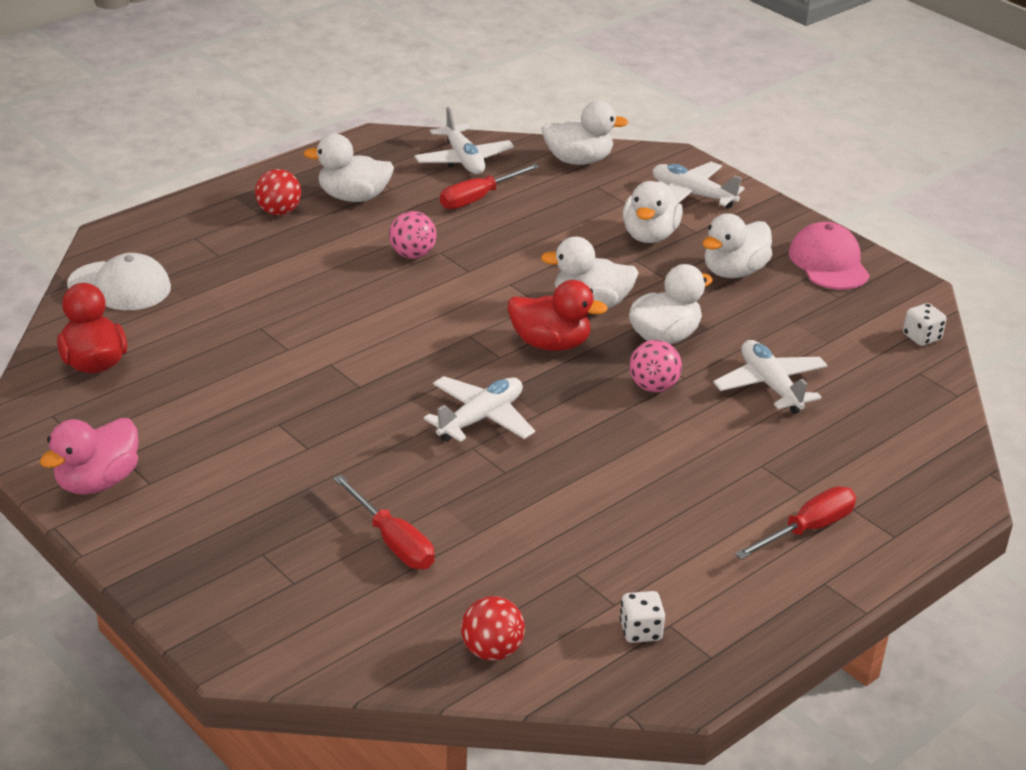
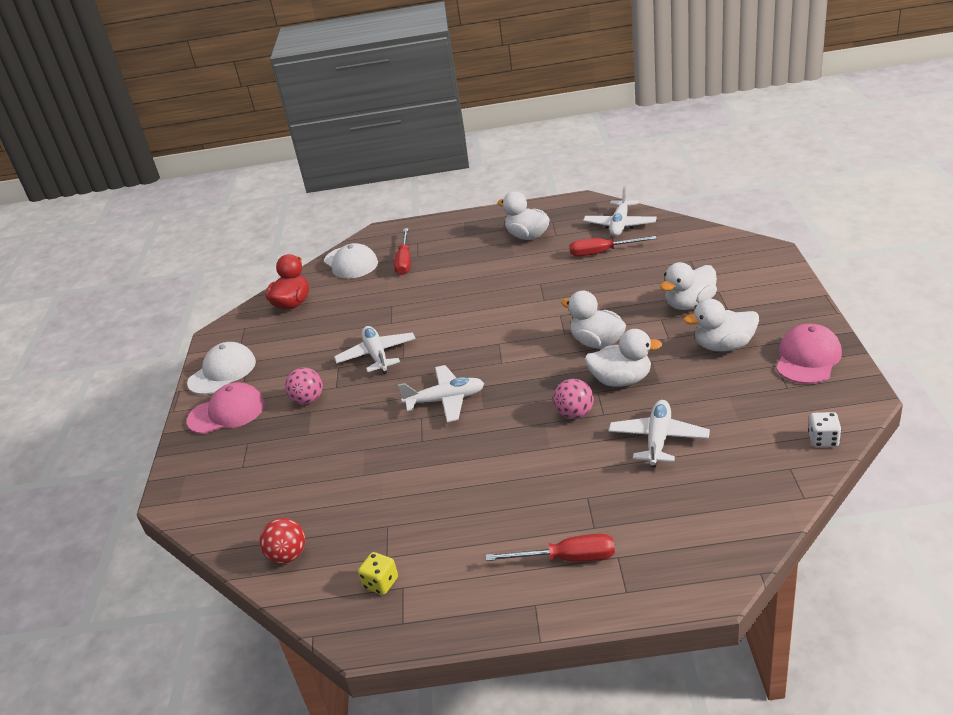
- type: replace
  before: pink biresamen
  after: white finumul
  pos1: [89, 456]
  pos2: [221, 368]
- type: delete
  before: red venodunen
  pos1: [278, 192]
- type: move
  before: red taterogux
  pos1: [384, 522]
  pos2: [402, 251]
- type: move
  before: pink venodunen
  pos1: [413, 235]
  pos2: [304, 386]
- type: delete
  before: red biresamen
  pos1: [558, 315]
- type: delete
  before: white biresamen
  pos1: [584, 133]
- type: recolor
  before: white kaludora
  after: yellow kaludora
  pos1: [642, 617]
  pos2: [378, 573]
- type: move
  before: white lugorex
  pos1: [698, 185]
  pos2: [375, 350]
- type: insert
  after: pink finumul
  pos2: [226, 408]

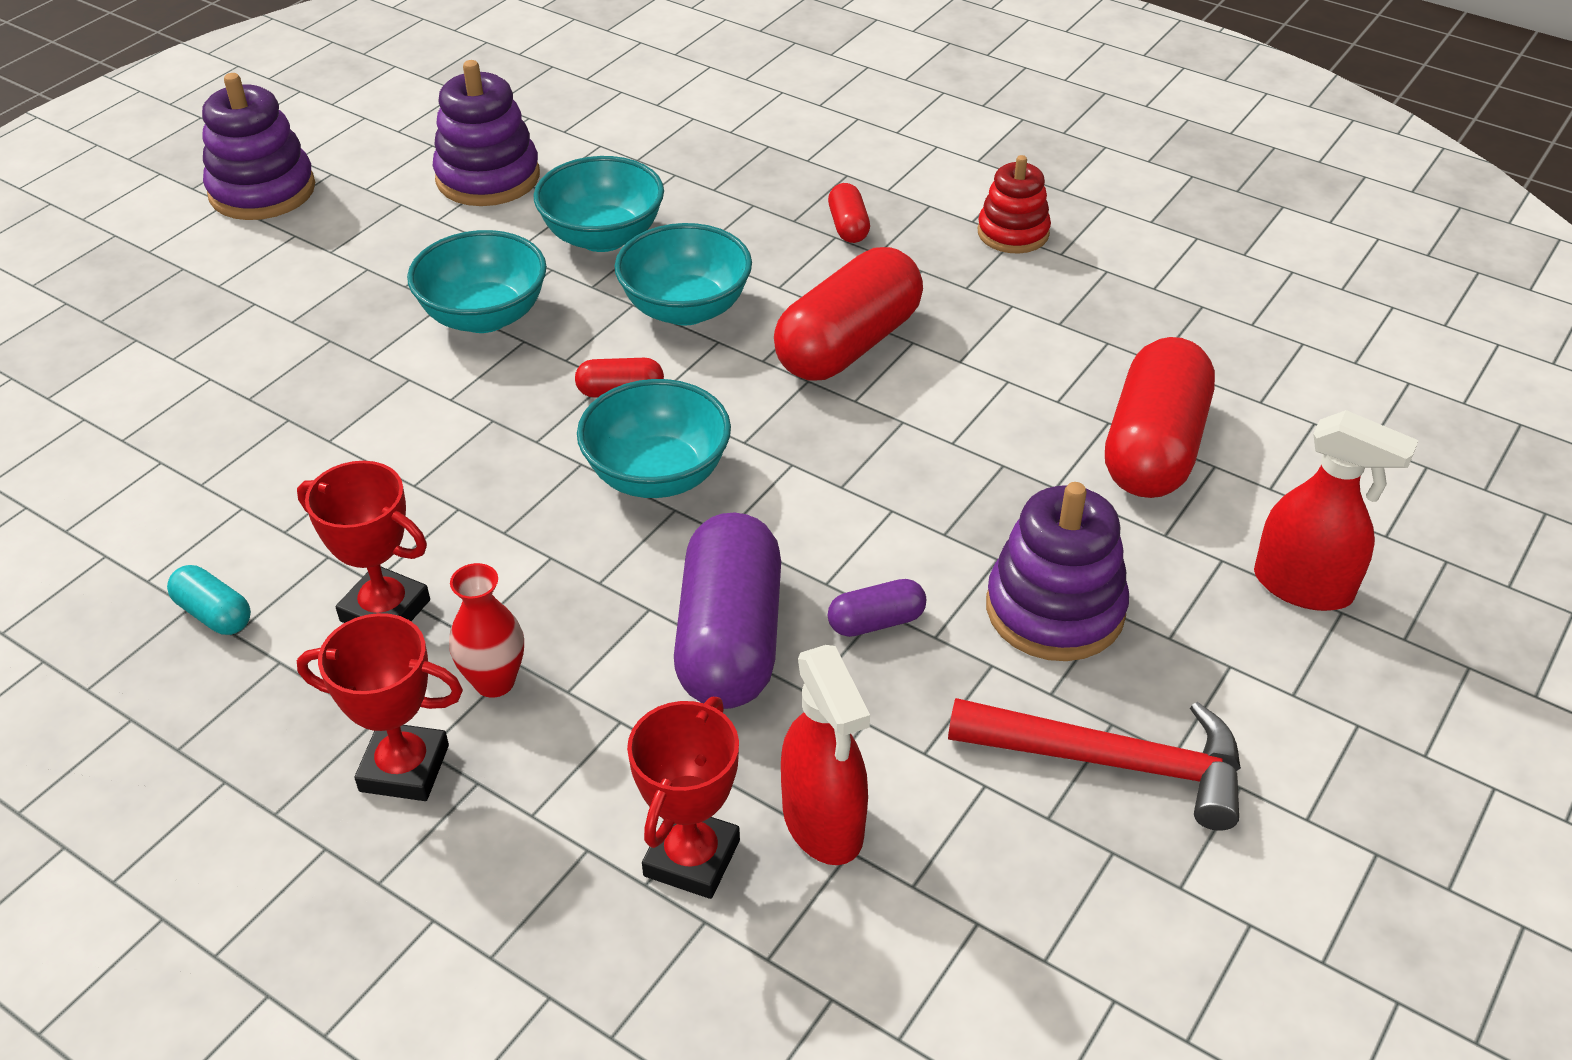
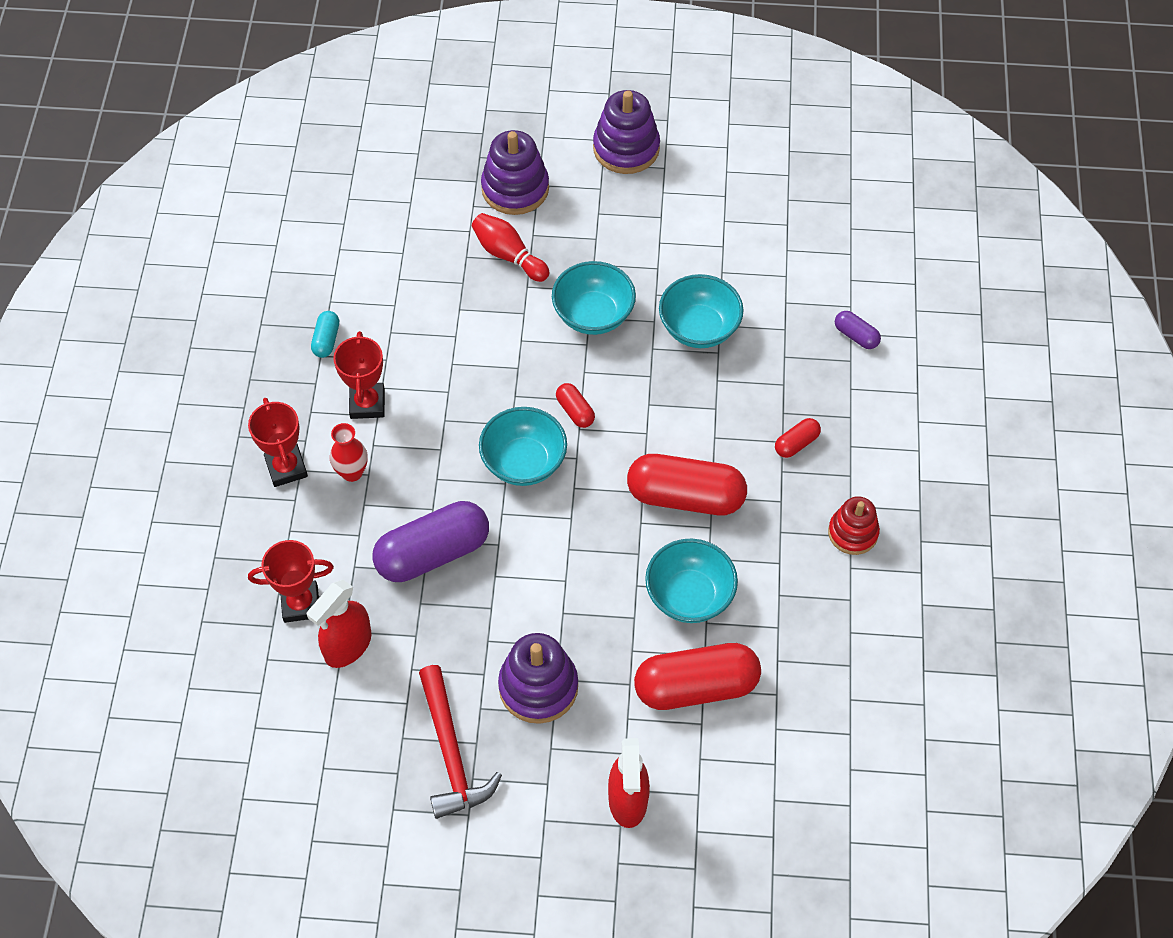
- type: move
  before: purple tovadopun
  pos1: [486, 133]
  pos2: [515, 172]
- type: move
  before: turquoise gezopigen
  pos1: [683, 274]
  pos2: [691, 581]
- type: move
  before: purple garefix
  pos1: [877, 608]
  pos2: [858, 330]
- type: insert
  after: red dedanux
  pos2: [510, 247]

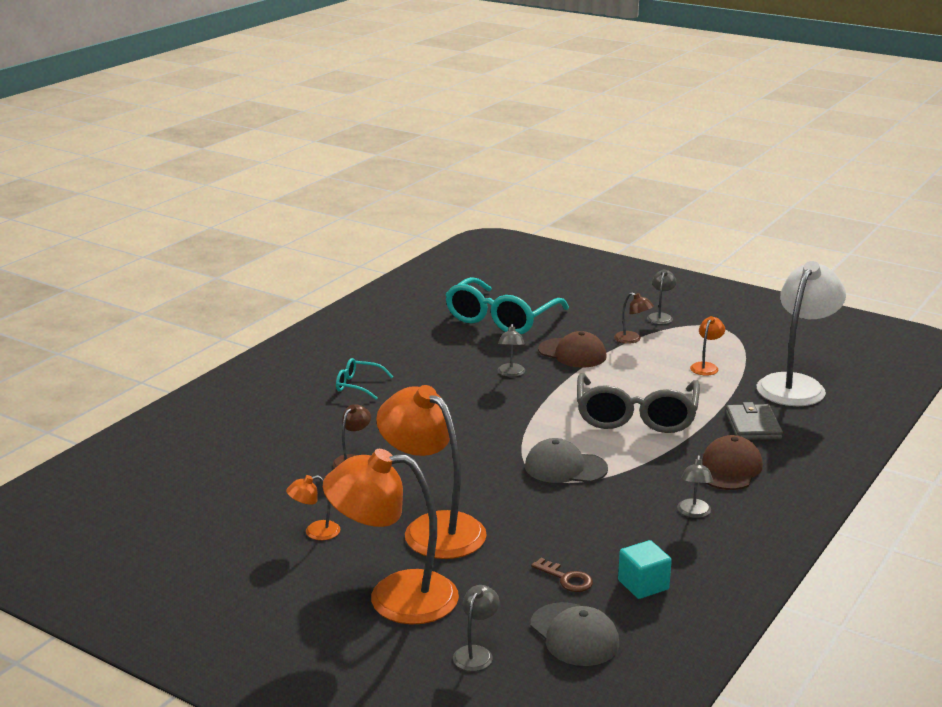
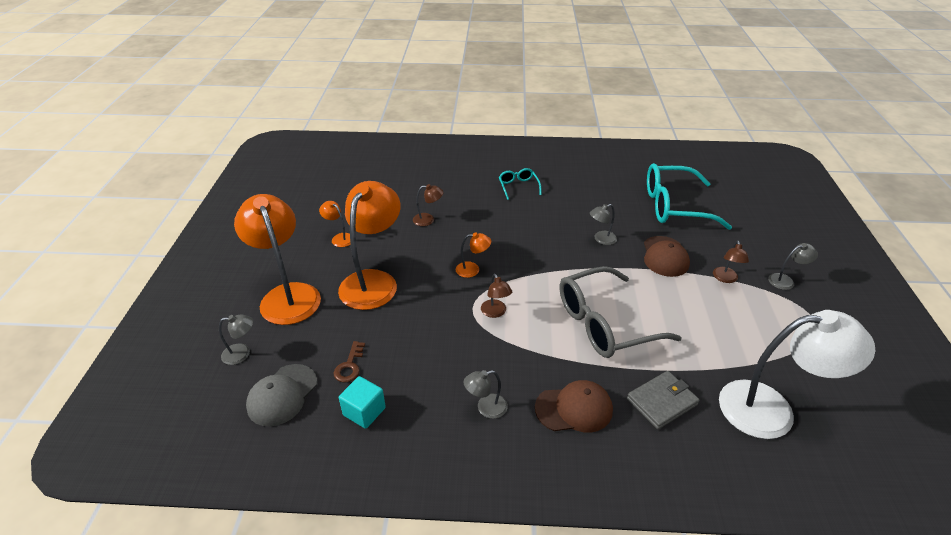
- type: replace
  before: grey finumul
  after: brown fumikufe
  pos1: [566, 460]
  pos2: [496, 296]
- type: move
  before: orange fumikufe
  pos1: [707, 346]
  pos2: [473, 255]

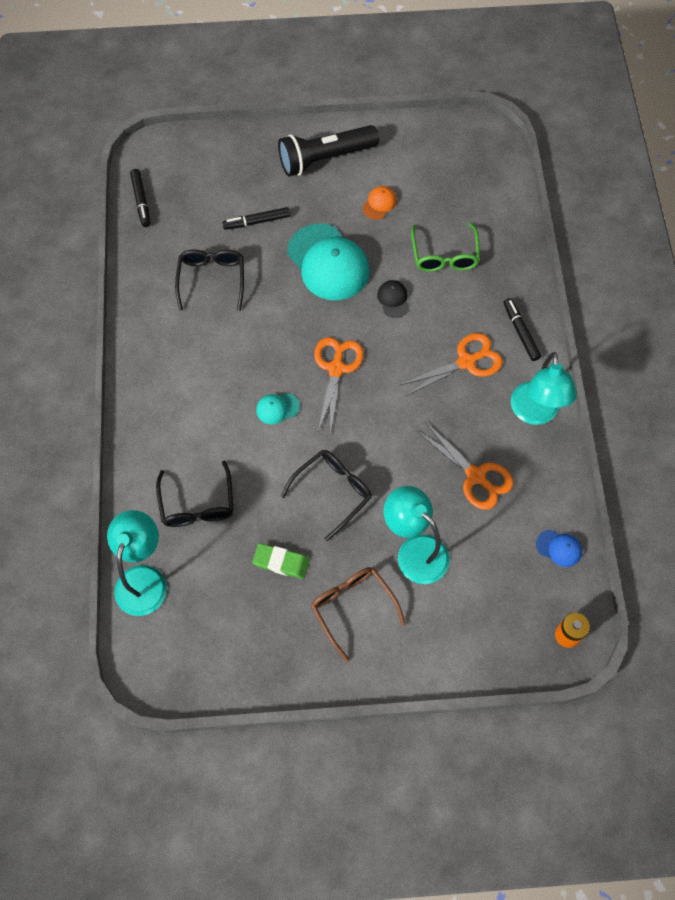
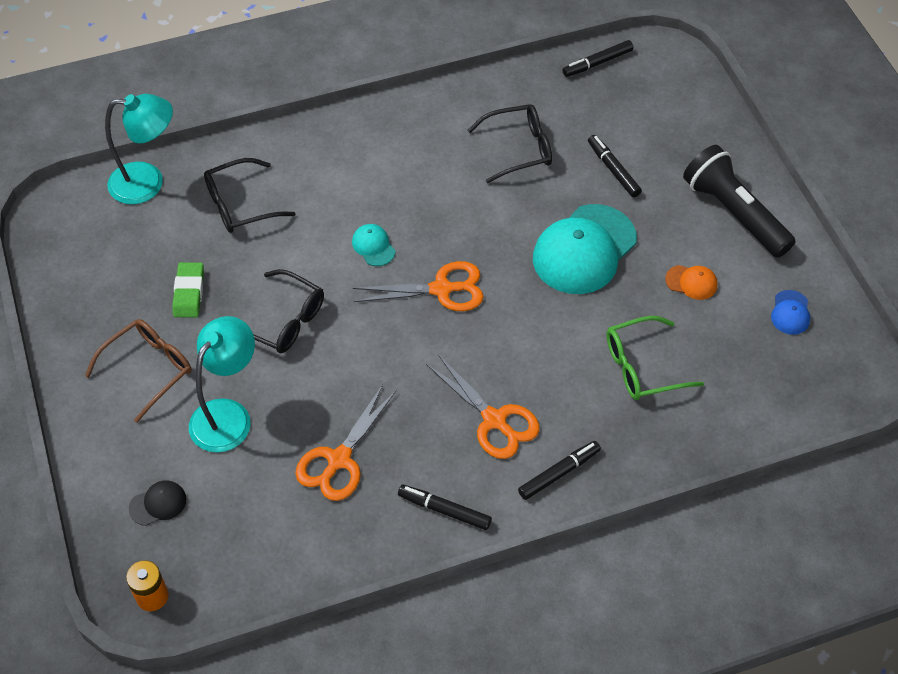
- type: move
  before: black finumul
  pos1: [393, 299]
  pos2: [157, 503]
- type: replace
  before: turquoise fumikufe
  after: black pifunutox
  pos1: [544, 388]
  pos2: [445, 507]
- type: move
  before: blue finumul
  pos1: [559, 548]
  pos2: [790, 312]

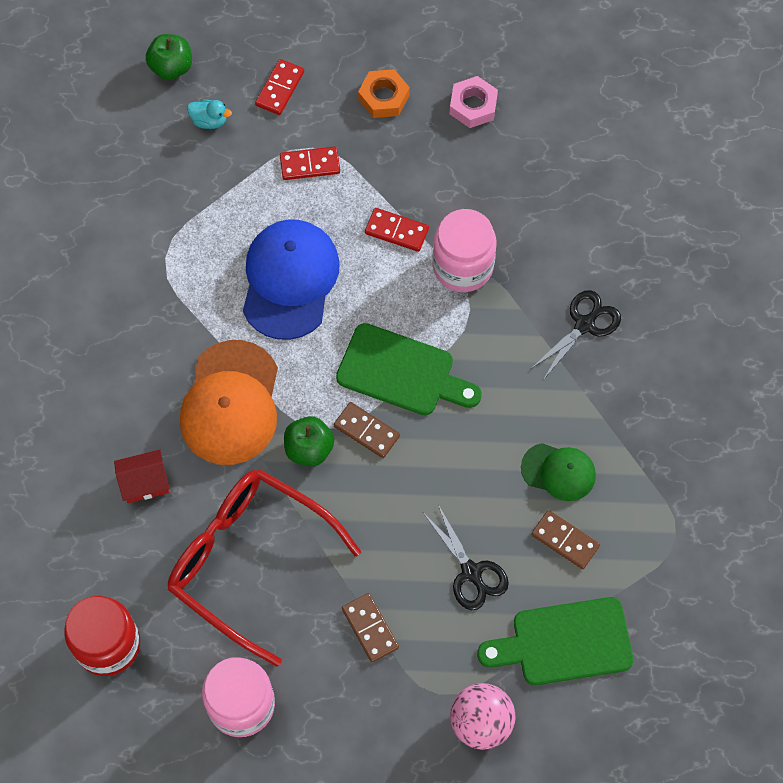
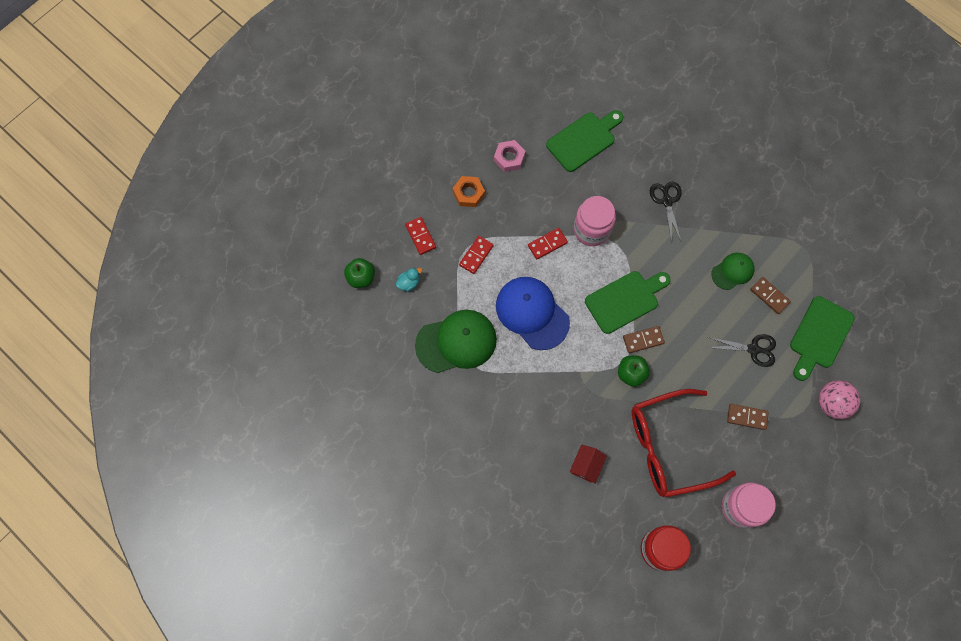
- type: delete
  before: orange finumul
  pos1: [229, 402]
- type: rotate
  before: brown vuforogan
  pos1: [565, 539]
  pos2: [770, 295]
  turn: 60
- type: insert
  after: green finumul
  pos2: [456, 341]
- type: insert
  after: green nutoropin
  pos2: [585, 141]

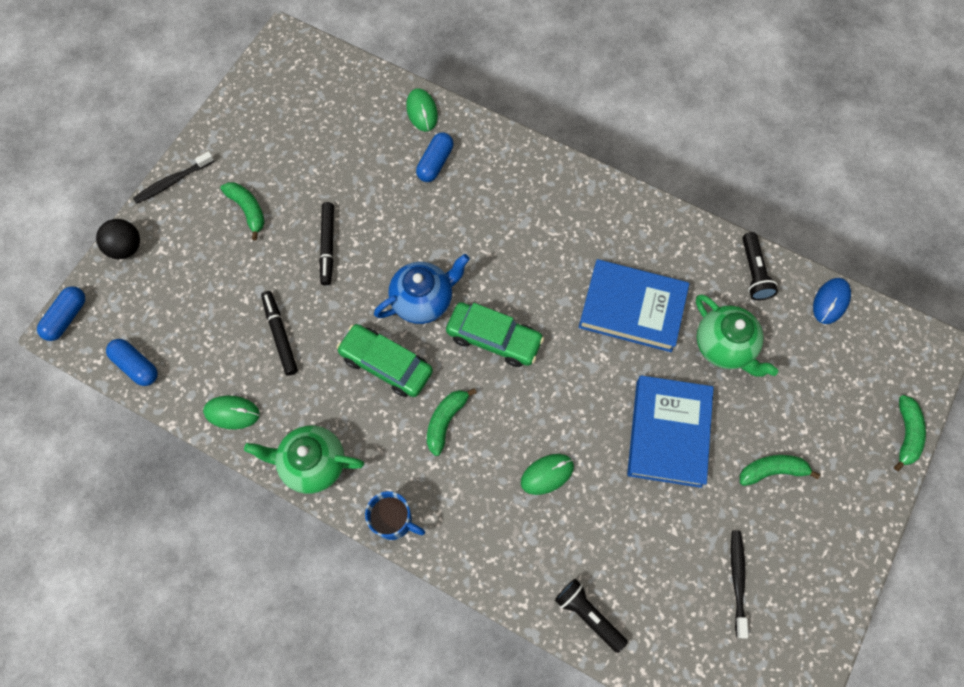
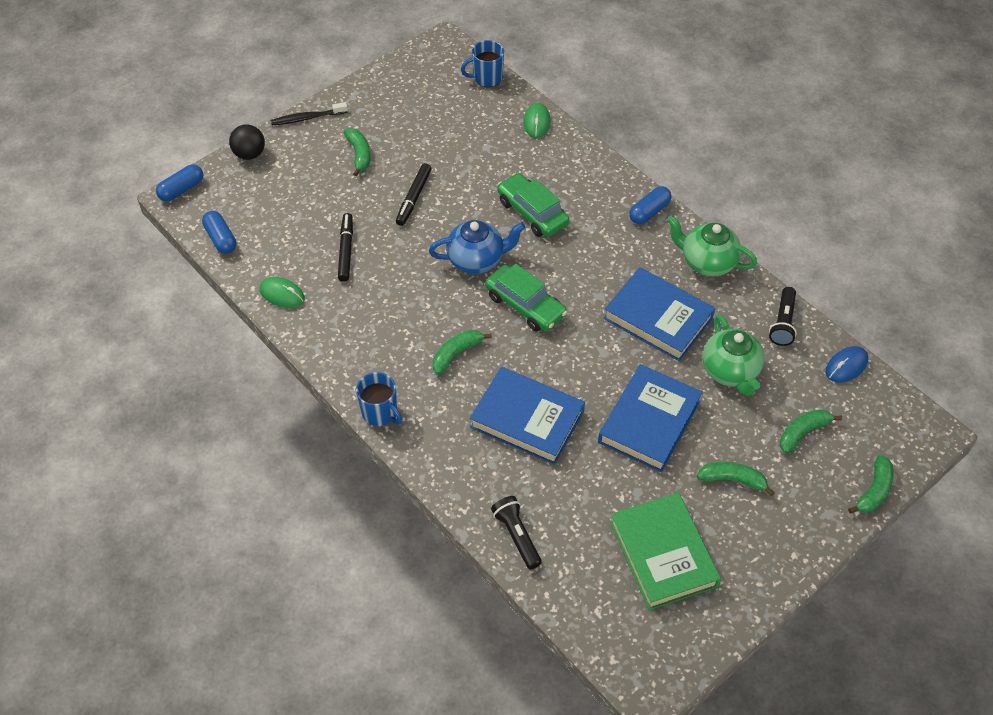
- type: move
  before: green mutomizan
  pos1: [304, 460]
  pos2: [712, 246]
- type: move
  before: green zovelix
  pos1: [384, 360]
  pos2: [533, 205]
- type: move
  before: blue garefix
  pos1: [434, 157]
  pos2: [650, 205]
- type: replace
  before: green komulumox
  after: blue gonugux
  pos1: [547, 474]
  pos2: [527, 416]
- type: replace
  before: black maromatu
  after: green gonugux
  pos1: [739, 585]
  pos2: [665, 551]
- type: insert
  after: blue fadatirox
  pos2: [482, 63]
- type: insert
  after: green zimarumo
  pos2: [811, 431]

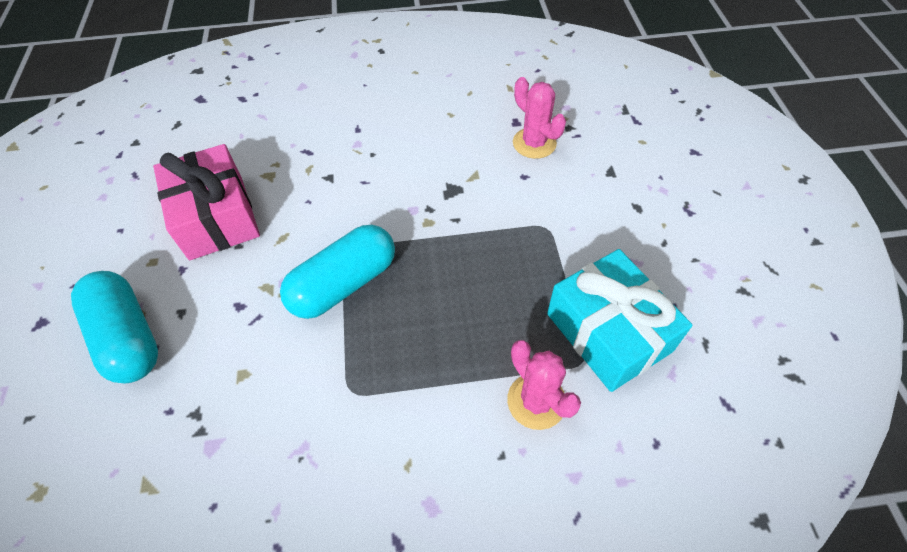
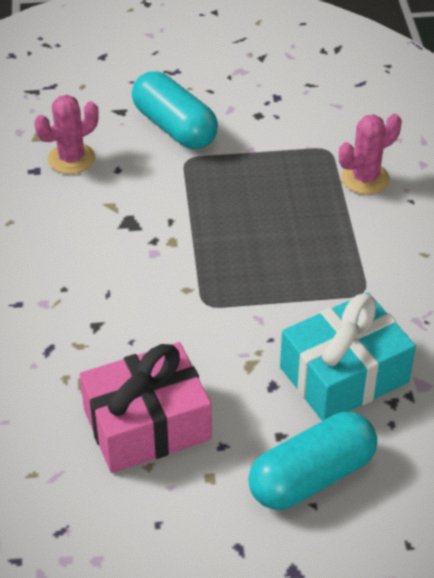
- type: move
  before: turquoise garefix
  pos1: [337, 272]
  pos2: [175, 110]
- type: move
  before: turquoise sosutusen
  pos1: [619, 320]
  pos2: [348, 356]

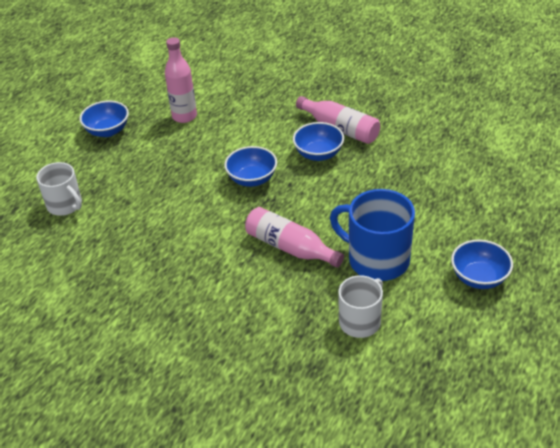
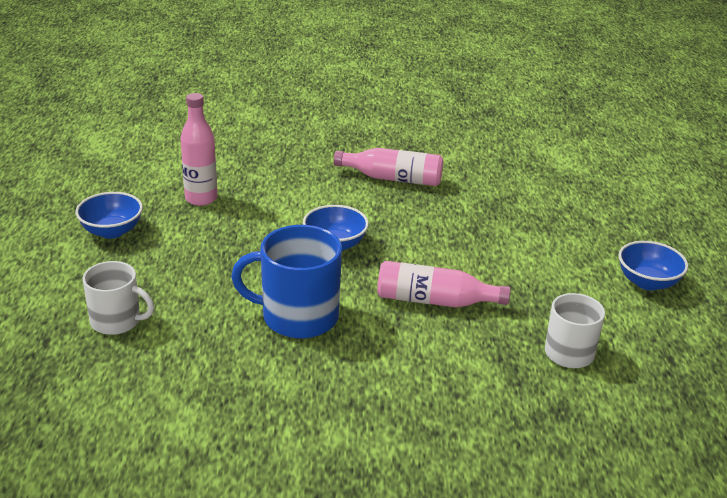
- type: delete
  before: blue gezopigen
  pos1: [318, 141]
- type: move
  before: blue fadatirox
  pos1: [372, 235]
  pos2: [286, 282]

